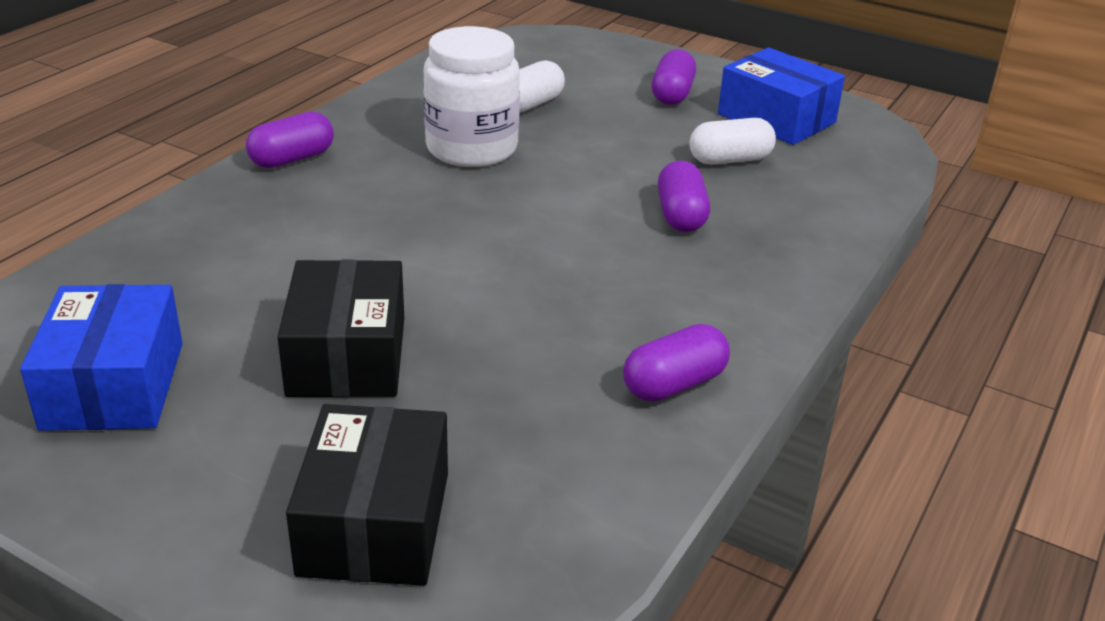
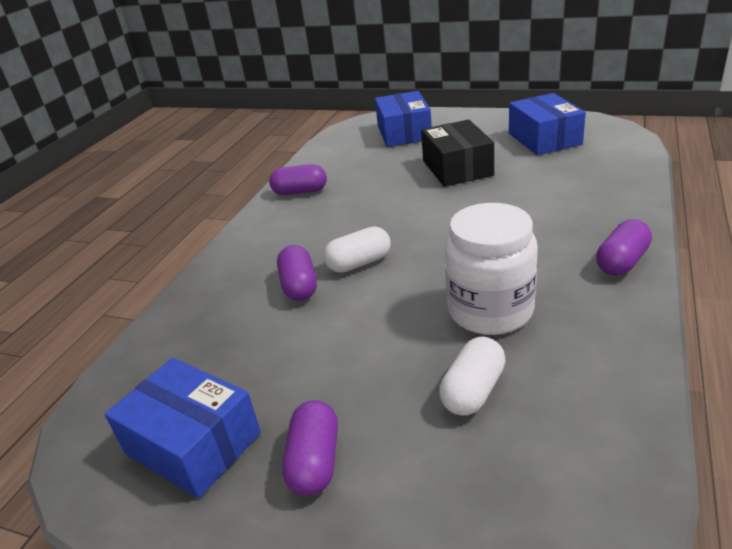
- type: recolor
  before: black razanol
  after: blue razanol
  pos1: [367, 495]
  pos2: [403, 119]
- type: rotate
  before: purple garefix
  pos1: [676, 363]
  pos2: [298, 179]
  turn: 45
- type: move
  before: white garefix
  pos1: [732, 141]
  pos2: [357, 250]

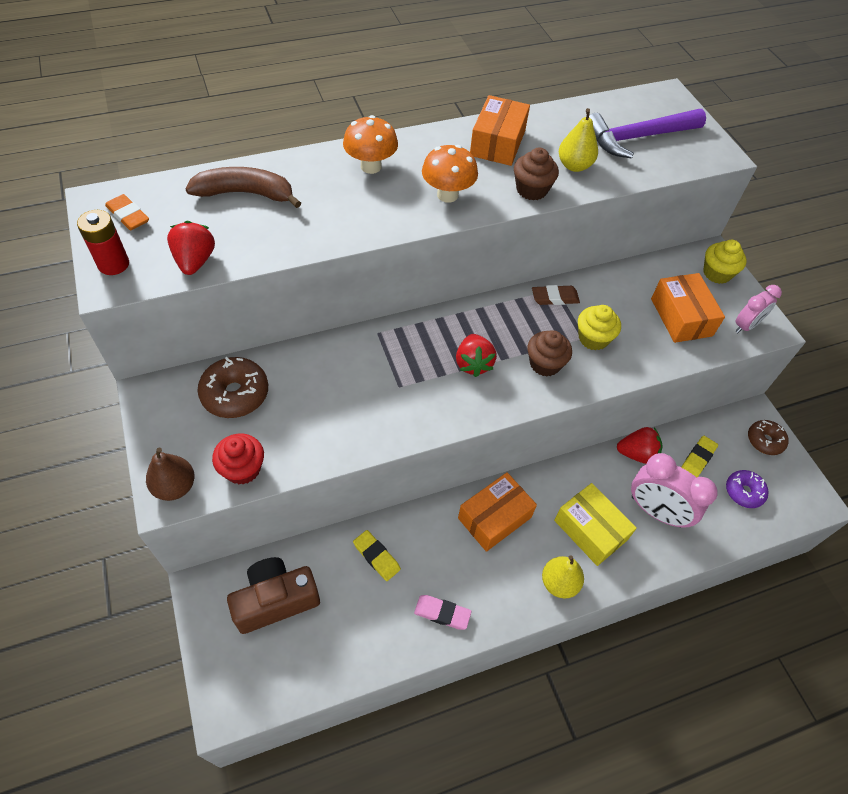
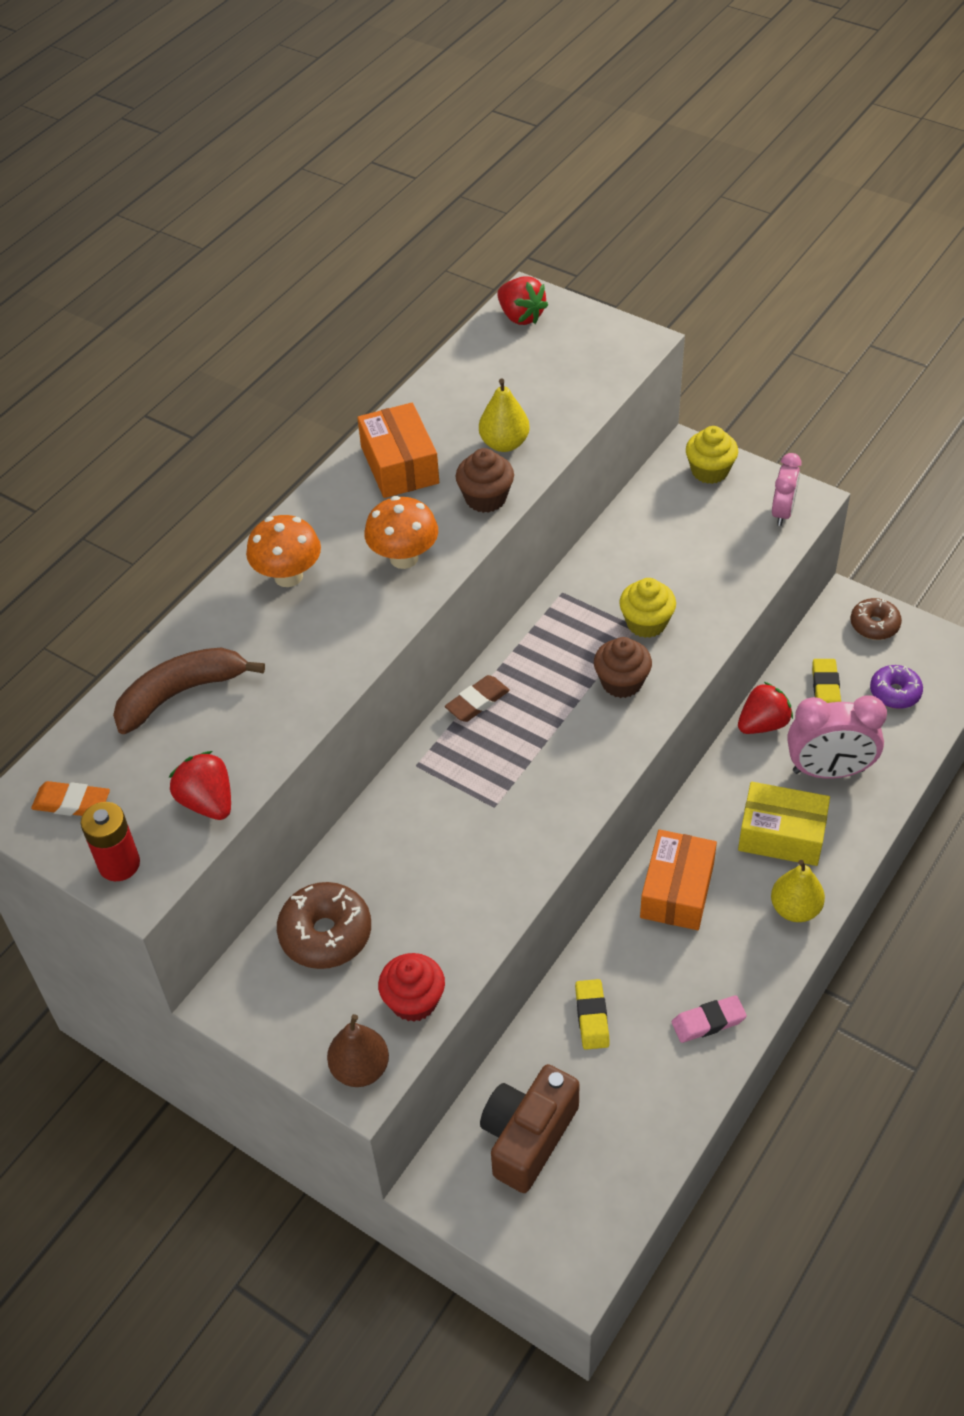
- type: rotate
  before: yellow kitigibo
  pos1: [377, 555]
  pos2: [592, 1014]
  turn: 75
- type: move
  before: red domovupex
  pos1: [476, 355]
  pos2: [522, 300]
- type: move
  before: brown kitigibo
  pos1: [556, 295]
  pos2: [477, 698]
- type: delete
  before: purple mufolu
  pos1: [647, 134]
- type: delete
  before: orange razanol
  pos1: [688, 308]

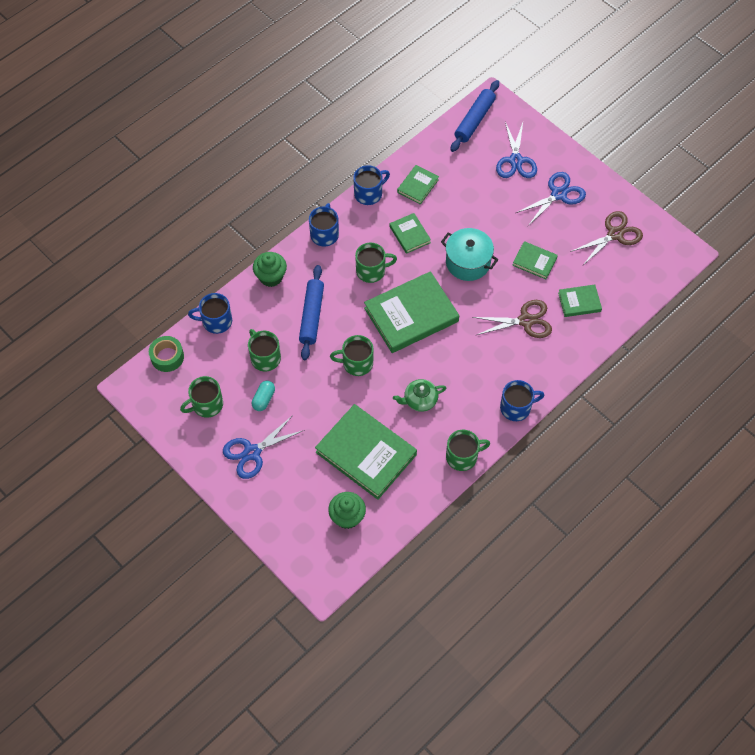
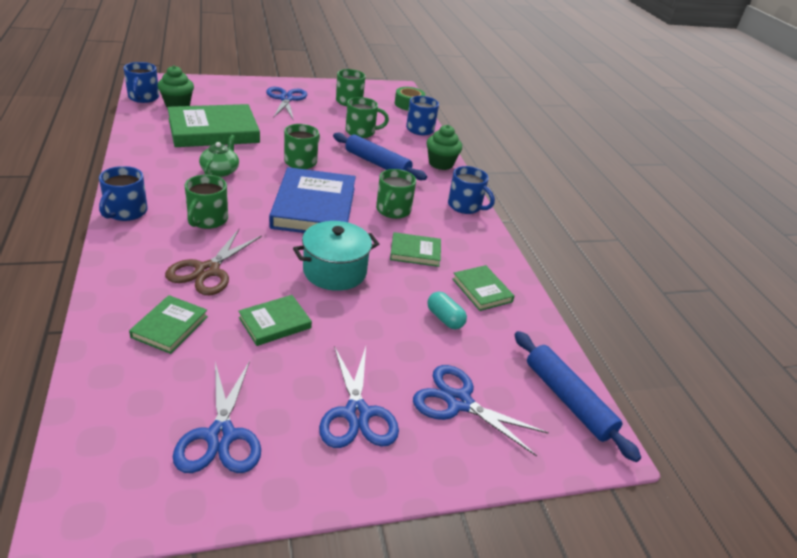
- type: move
  before: turquoise garefix
  pos1: [263, 396]
  pos2: [447, 310]
- type: move
  before: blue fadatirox
  pos1: [371, 185]
  pos2: [141, 82]
- type: recolor
  before: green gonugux
  after: blue gonugux
  pos1: [411, 312]
  pos2: [312, 200]
- type: move
  before: green fadatirox
  pos1: [468, 450]
  pos2: [206, 202]
- type: recolor
  before: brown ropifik
  after: blue ropifik
  pos1: [606, 238]
  pos2: [217, 417]

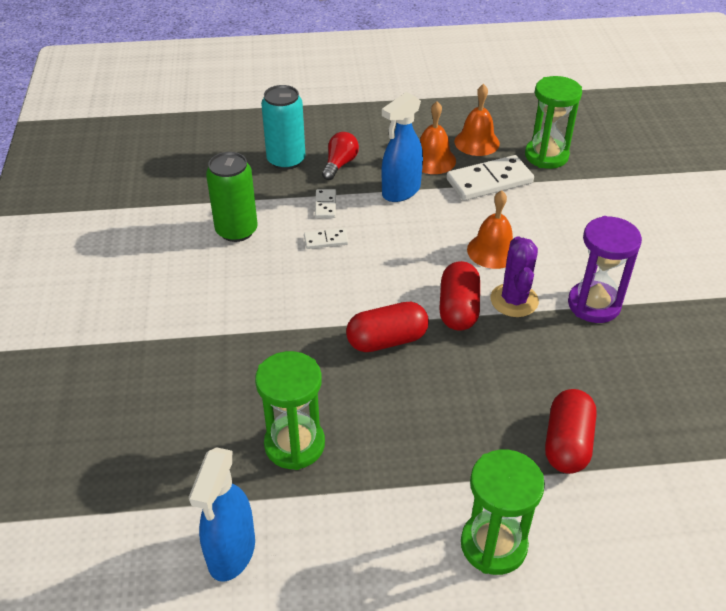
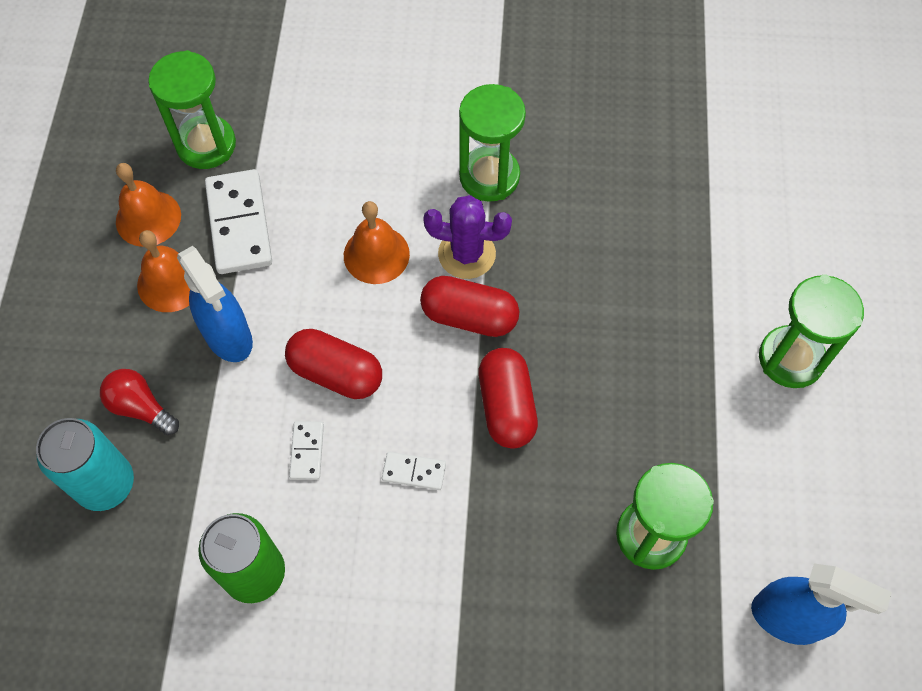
- type: move
  before: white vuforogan
  pos1: [325, 203]
  pos2: [414, 471]
- type: move
  before: red garefix
  pos1: [571, 431]
  pos2: [333, 364]
- type: recolor
  before: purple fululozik
  after: green fululozik
  pos1: [605, 269]
  pos2: [492, 143]

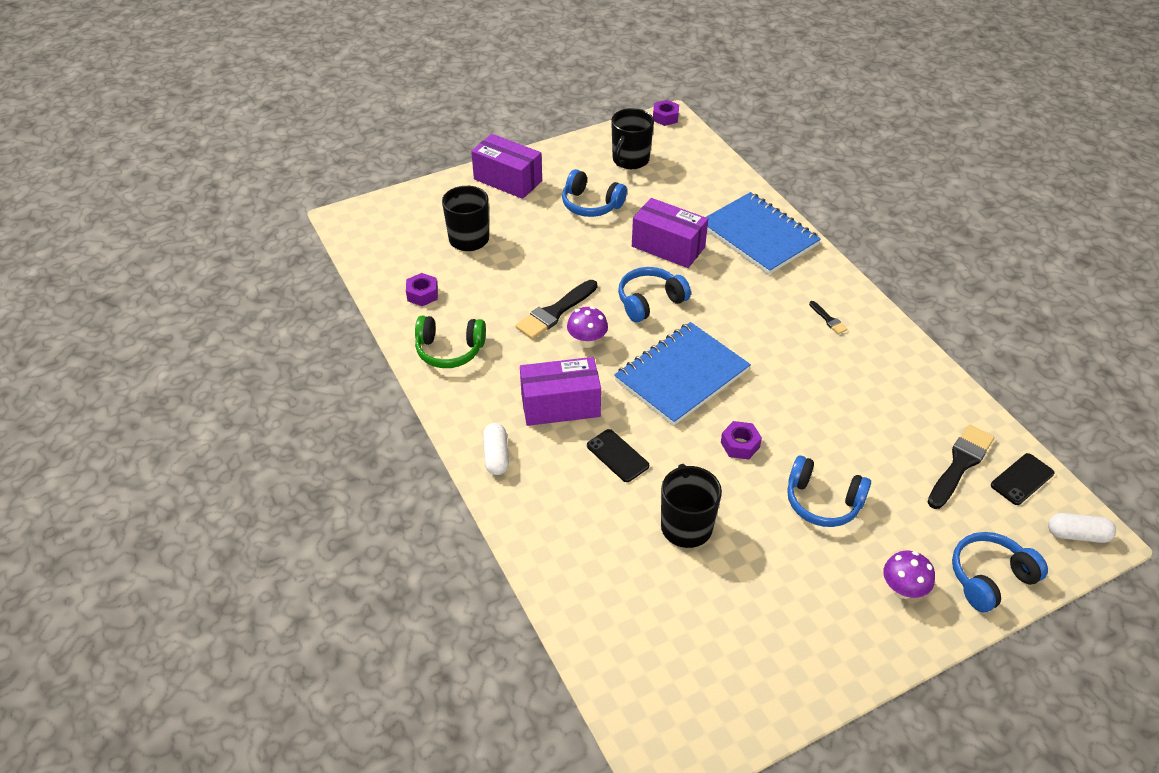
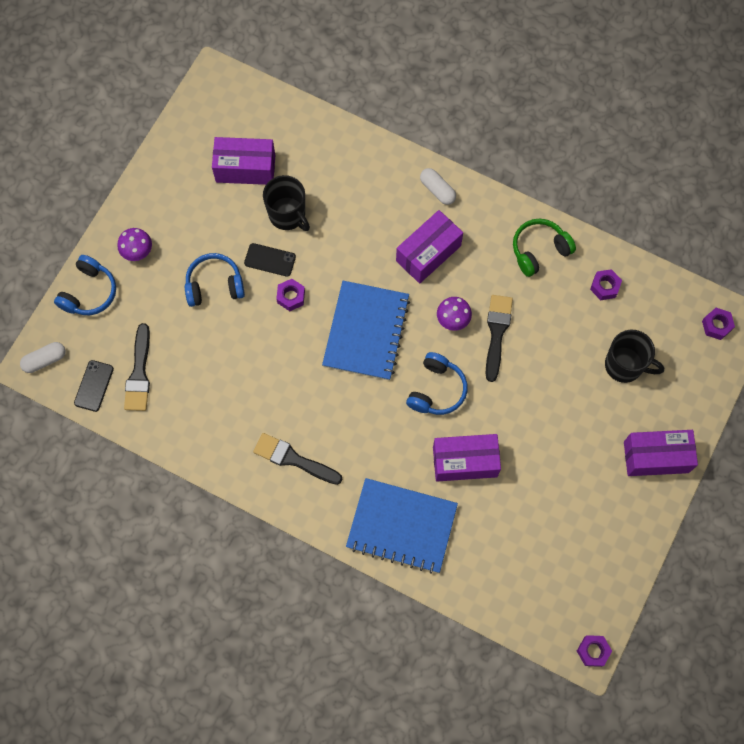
- type: delete
  before: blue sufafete
  pos1: [594, 193]
- type: move
  before: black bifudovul
  pos1: [618, 455]
  pos2: [270, 260]
- type: delete
  before: black fadatirox
  pos1: [632, 138]
- type: resize
  before: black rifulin
  pos1: [828, 317]
  pos2: [298, 459]
  scale: 2.04
- type: insert
  after: purple razanol
  pos2: [243, 161]
- type: insert
  after: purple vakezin
  pos2: [718, 324]

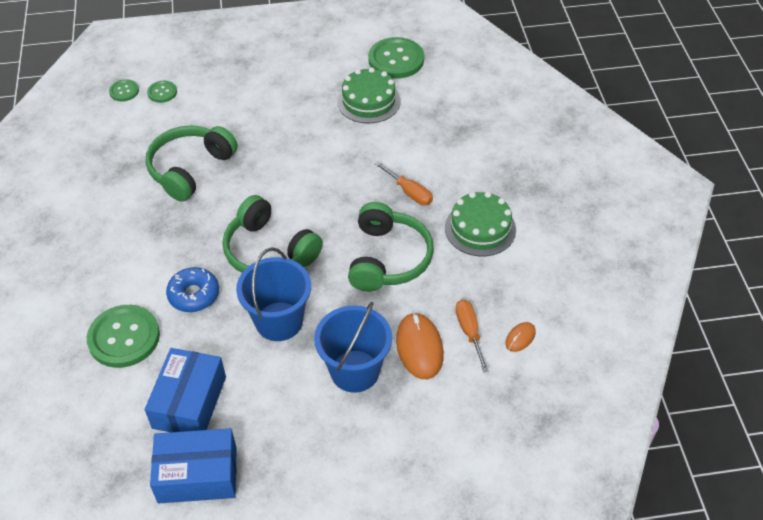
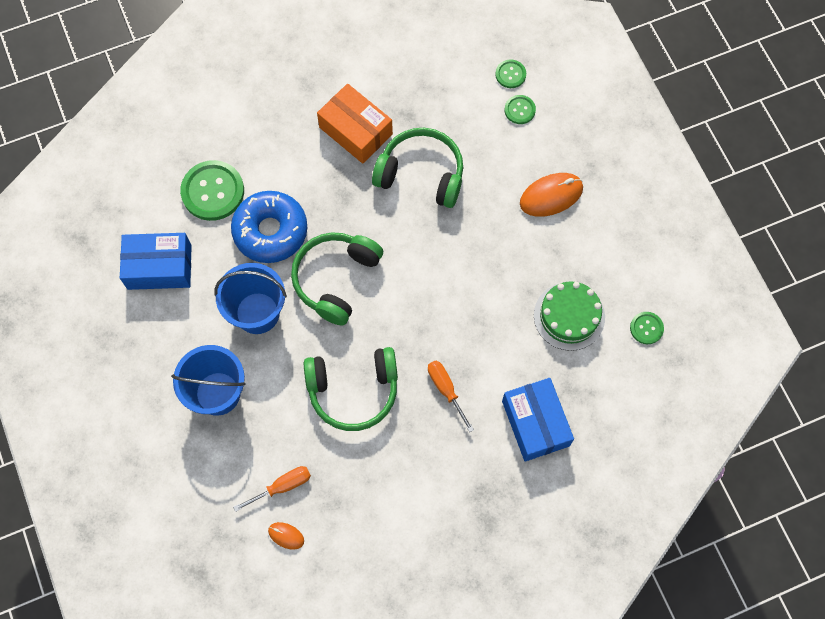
- type: move
  before: blue razanol
  pos1: [193, 465]
  pos2: [538, 420]
- type: resize
  before: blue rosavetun
  pos1: [192, 289]
  pos2: [269, 227]
  scale: 1.56
- type: resize
  before: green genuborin
  pos1: [396, 58]
  pos2: [647, 328]
  scale: 0.51
- type: rotate
  before: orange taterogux
  pos1: [404, 183]
  pos2: [451, 396]
  turn: 120
- type: move
  before: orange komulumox
  pos1: [420, 345]
  pos2: [551, 195]
- type: delete
  before: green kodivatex
  pos1: [480, 224]
- type: insert
  after: orange razanol
  pos2: [355, 124]

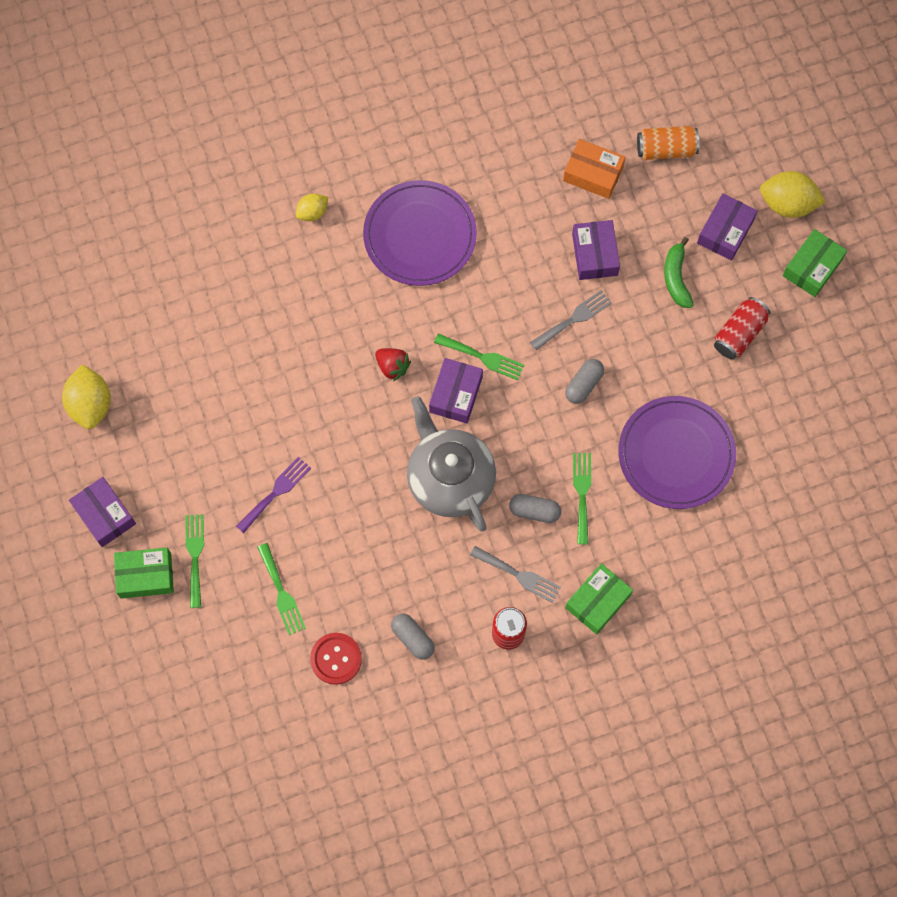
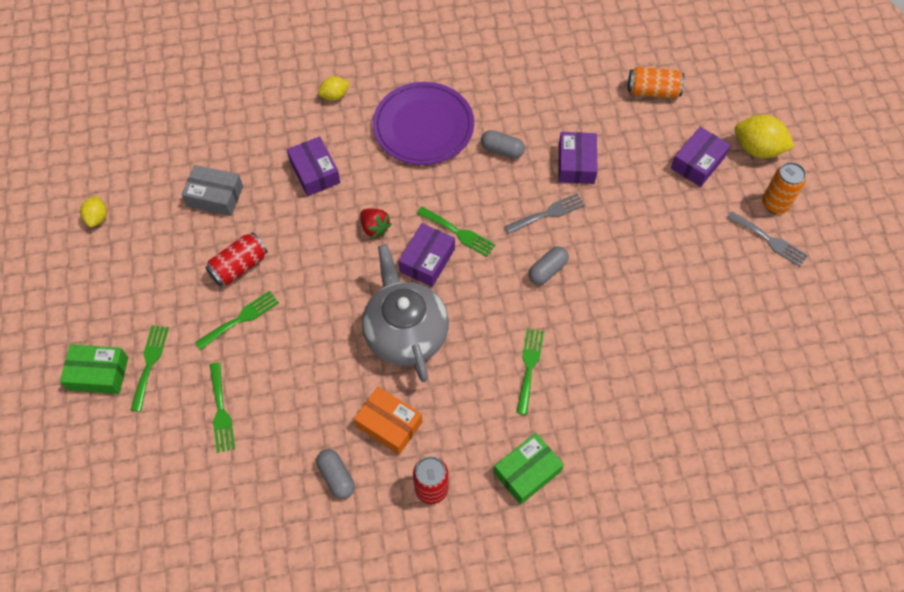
- type: resize
  before: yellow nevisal
  pos1: [86, 396]
  pos2: [93, 211]
  scale: 0.58
- type: move
  before: purple razanol
  pos1: [102, 512]
  pos2: [313, 166]
- type: recolor
  before: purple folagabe
  after: green folagabe
  pos1: [273, 495]
  pos2: [237, 320]
- type: delete
  before: red genuborin
  pos1: [336, 659]
- type: move
  before: grey folagabe
  pos1: [515, 574]
  pos2: [767, 239]
- type: move
  before: grey garefix
  pos1: [535, 508]
  pos2: [503, 144]
- type: move
  before: orange razanol
  pos1: [594, 169]
  pos2: [388, 421]
- type: delete
  before: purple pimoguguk
  pos1: [677, 452]
- type: delete
  before: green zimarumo
  pos1: [679, 272]
- type: move
  before: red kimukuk
  pos1: [742, 328]
  pos2: [236, 259]
- type: replace
  before: green razanol
  after: orange kimukuk
  pos1: [815, 263]
  pos2: [784, 188]
- type: insert
  after: grey razanol
  pos2: [212, 190]

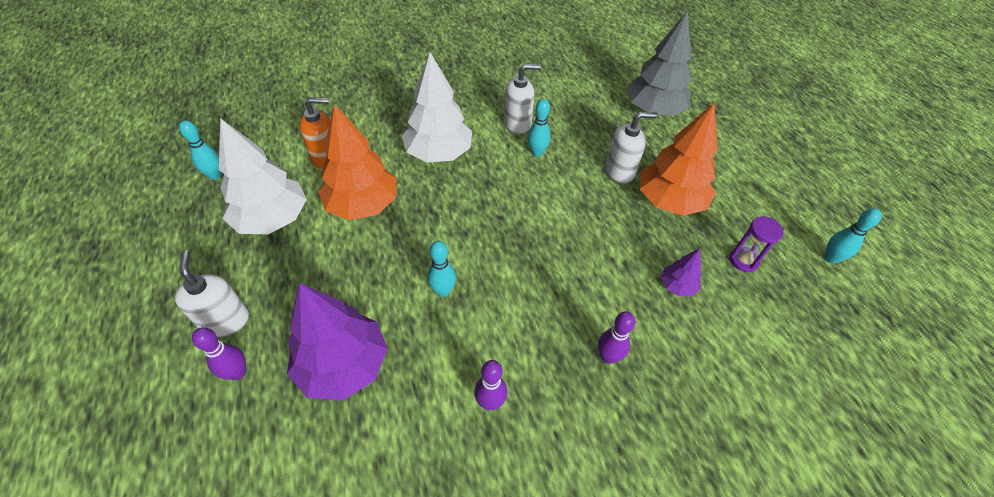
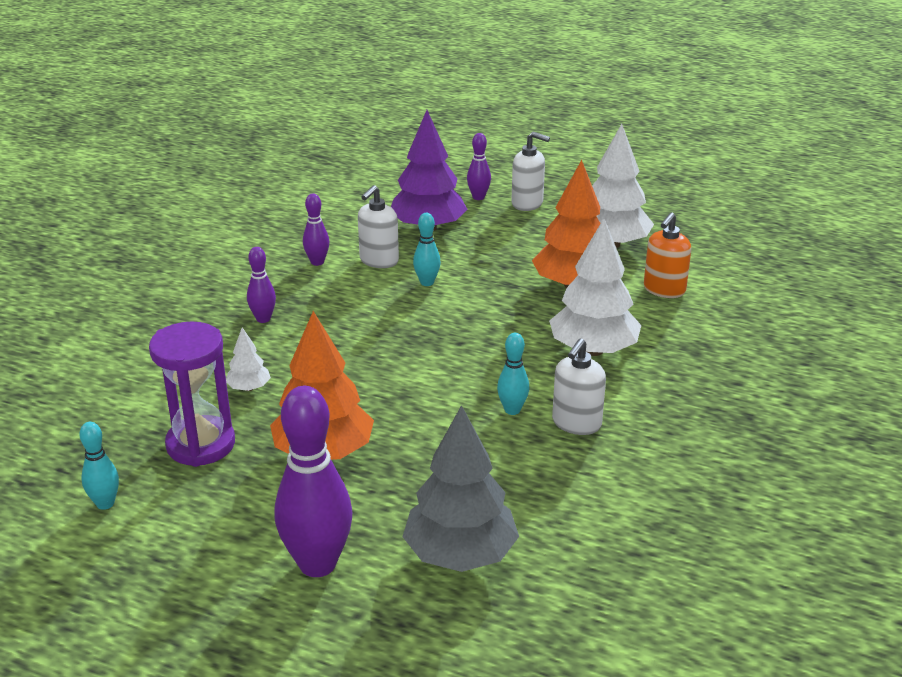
- type: delete
  before: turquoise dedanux
  pos1: [200, 150]
- type: move
  before: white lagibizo
  pos1: [631, 148]
  pos2: [378, 226]
- type: recolor
  before: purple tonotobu
  after: white tonotobu
  pos1: [681, 272]
  pos2: [248, 359]
- type: resize
  before: purple fululozik
  pos1: [756, 244]
  pos2: [192, 394]
  scale: 1.86
- type: insert
  after: purple dedanux
  pos2: [313, 481]

